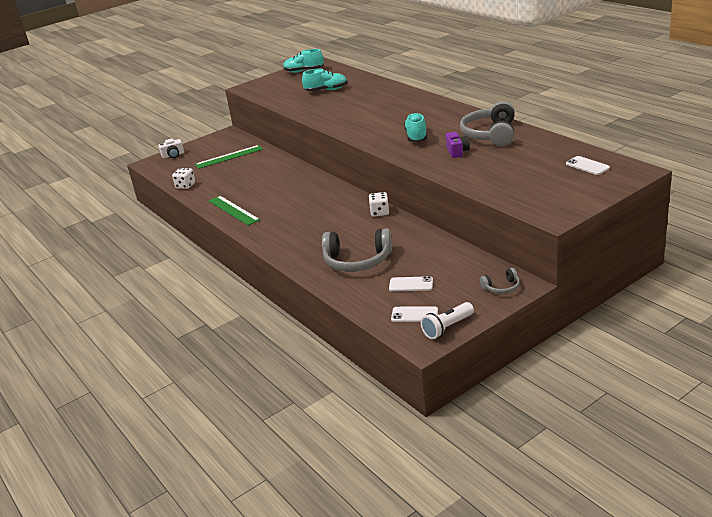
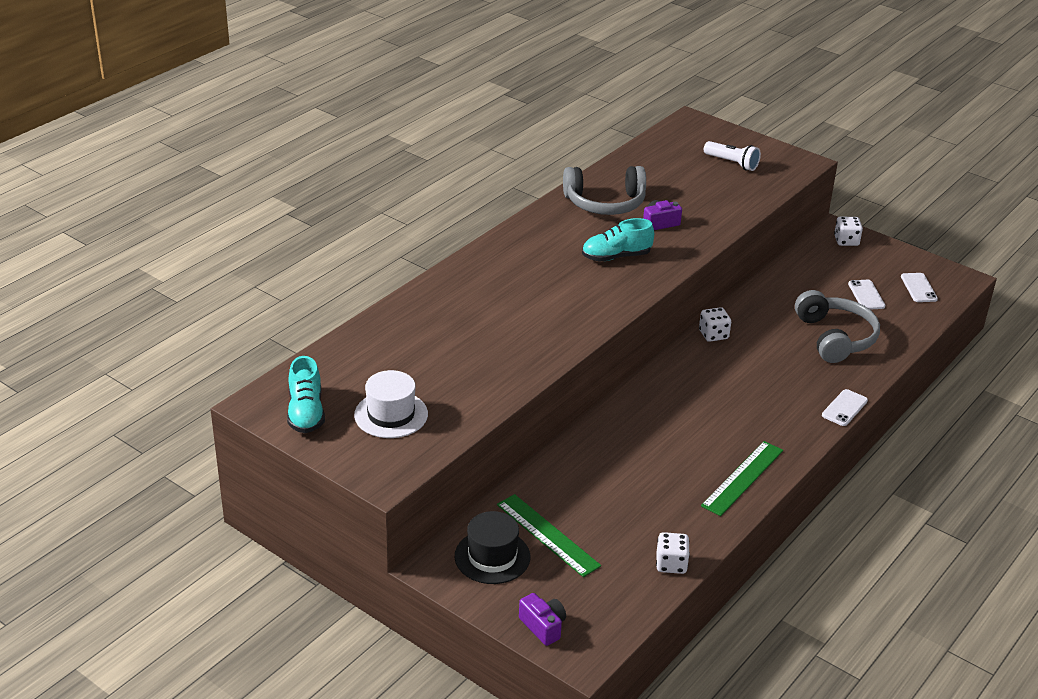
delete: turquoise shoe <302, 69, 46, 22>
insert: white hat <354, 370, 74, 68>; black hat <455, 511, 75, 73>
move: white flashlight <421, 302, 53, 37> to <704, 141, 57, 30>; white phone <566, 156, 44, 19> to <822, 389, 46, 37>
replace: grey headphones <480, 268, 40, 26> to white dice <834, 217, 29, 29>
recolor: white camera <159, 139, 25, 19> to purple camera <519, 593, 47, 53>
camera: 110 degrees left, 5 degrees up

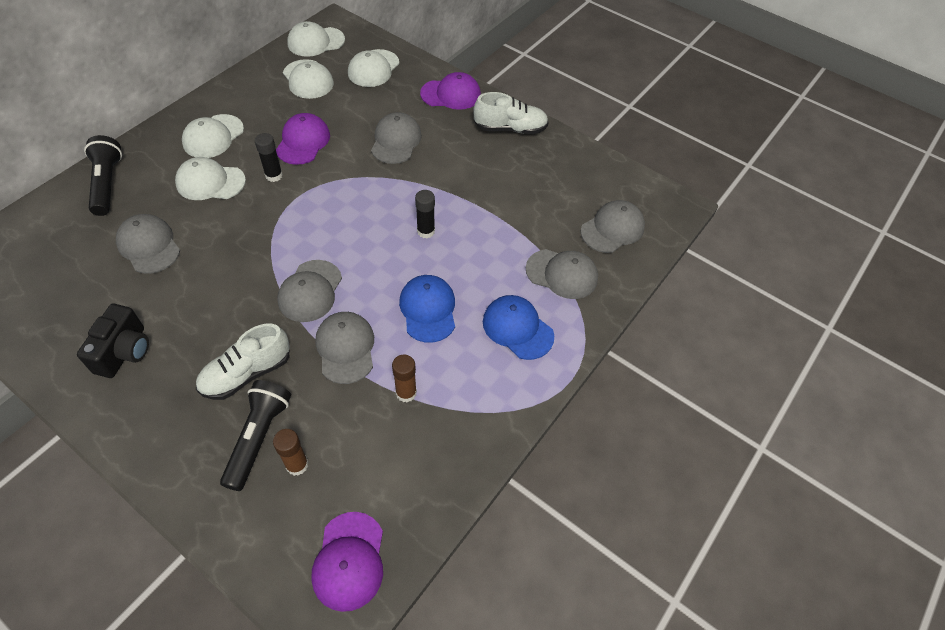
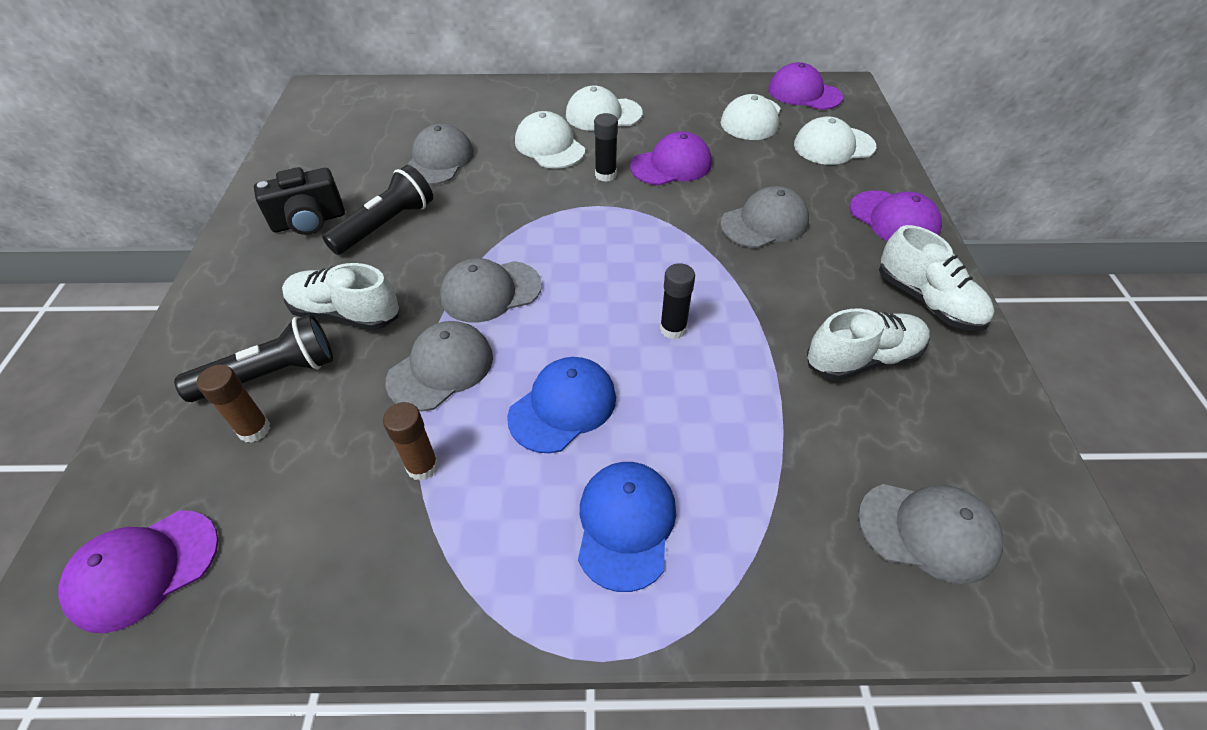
delete: grey cap <526, 249, 72, 50>
insert: white shoe <807, 309, 123, 72>
move: black flashlight <84, 135, 38, 81> to <322, 165, 111, 90>
recolor: white cap <287, 21, 58, 36> to purple cap <768, 62, 75, 48>
camera: 55 degrees right, 5 degrees down

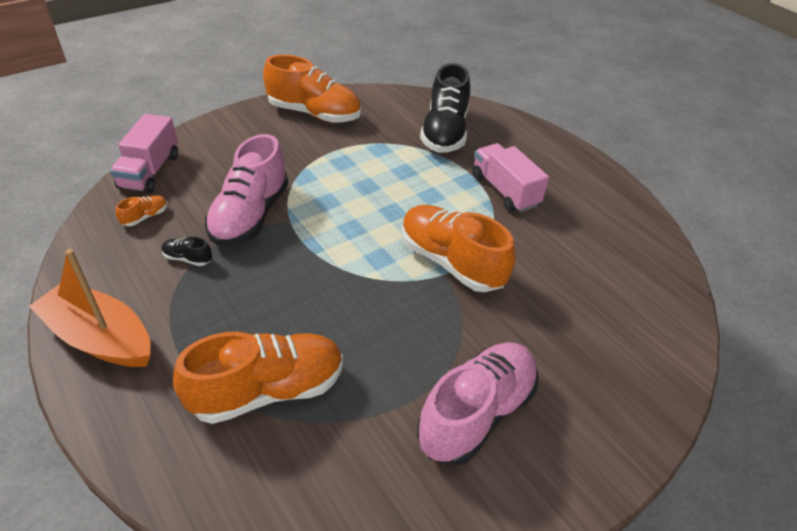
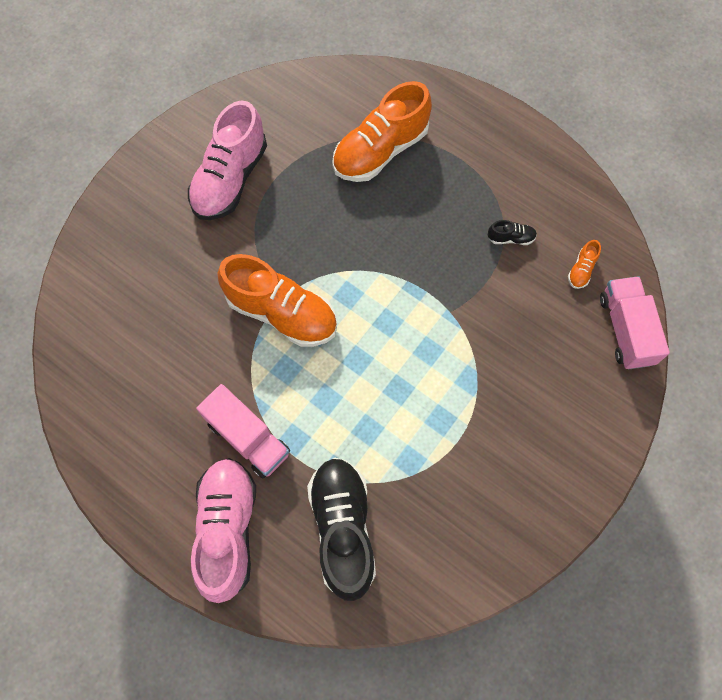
delete: orange boat <29, 249, 122, 118>; orange shoe <263, 54, 98, 69>
move: pink shoe <205, 134, 84, 112> to <191, 458, 65, 145>
camera: 165 degrees right, 25 degrees up

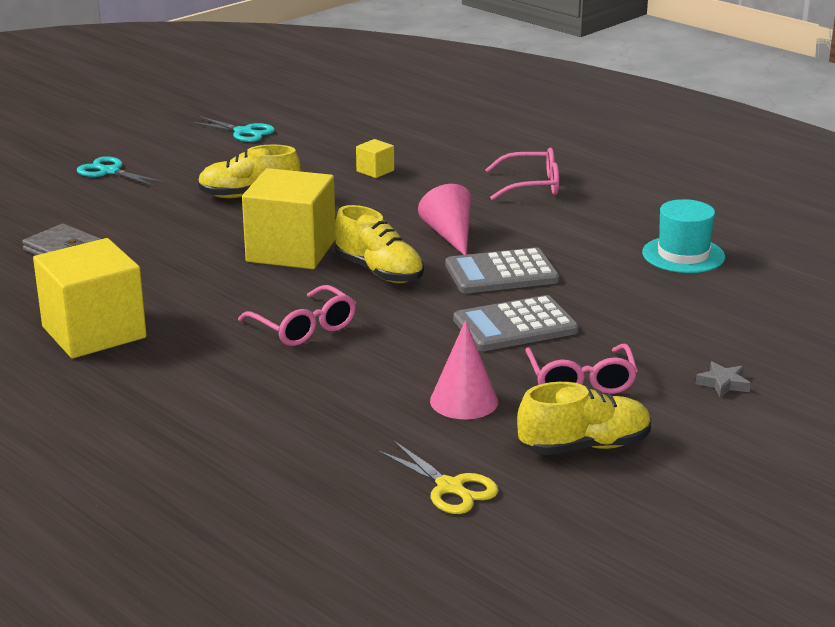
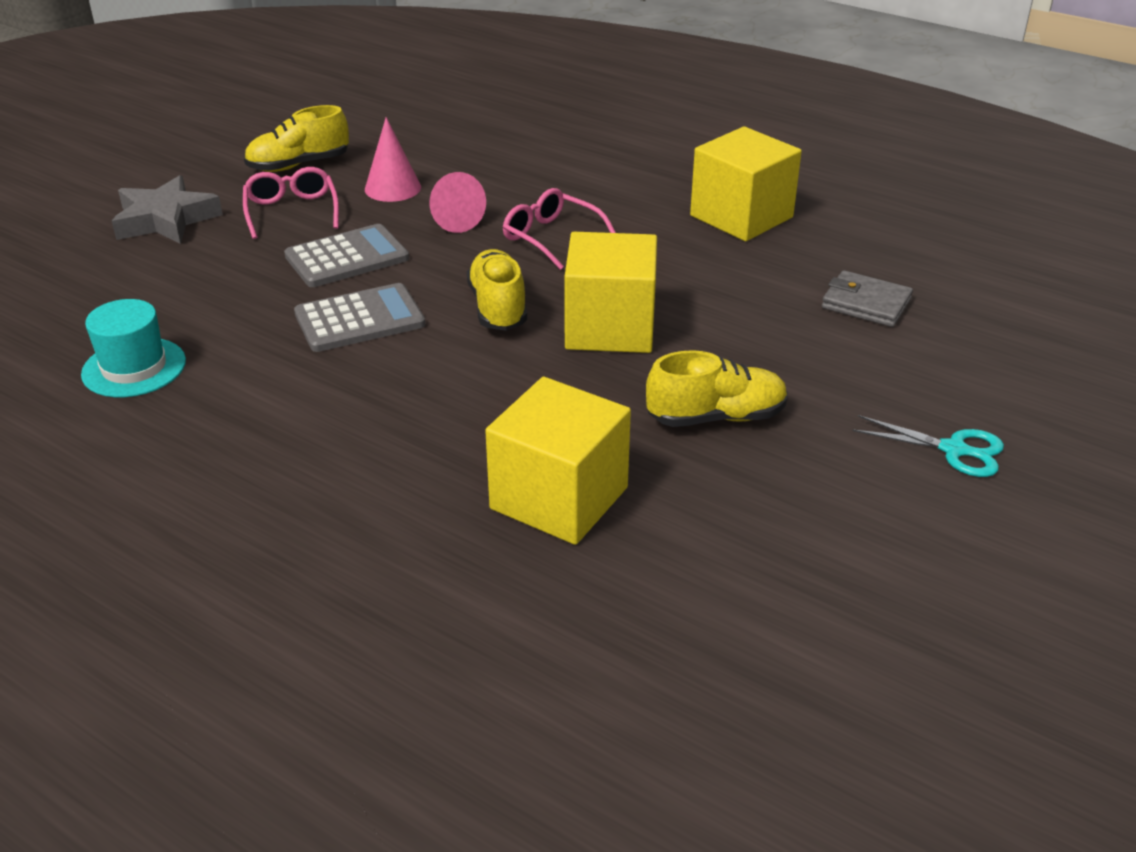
delete: turquoise scissors <189, 116, 86, 26>; yellow scissors <377, 440, 122, 74>; pink glasses <485, 148, 74, 53>
move: pink cone <418, 184, 53, 71> to <430, 172, 56, 61>
rotate: yellow shoe <334, 205, 90, 78> = <467, 249, 60, 82> 45 degrees clockwise
resize: yellow cube <356, 139, 38, 39> = <485, 377, 146, 168> x2.36; grey star <695, 361, 56, 36> = <112, 175, 111, 69> x2.25
camera: 170 degrees right, 10 degrees up

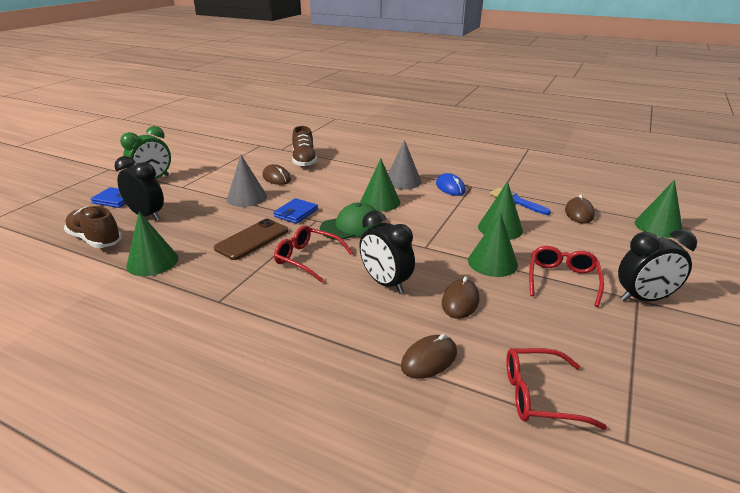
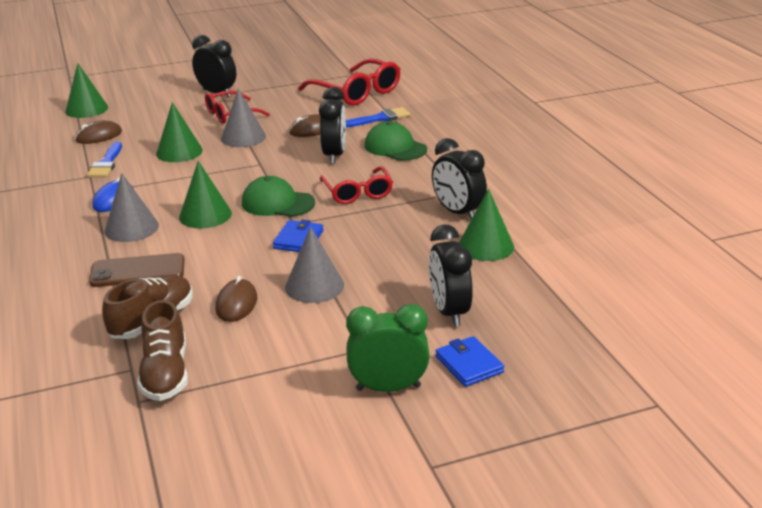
insert: green cap <364, 121, 63, 40>; black clock <432, 138, 55, 81>
move: brown shoe <64, 206, 58, 42> to <137, 300, 51, 101>; brown phone <214, 219, 74, 41> to <89, 253, 96, 34>
replace: brown mouse <401, 334, 56, 45> to blue brush <346, 107, 64, 20>
recolor: green cone <468, 212, 50, 65> to grey cone <221, 88, 45, 59>
rotate: blue wallet <274, 198, 44, 26> = <273, 219, 51, 33> 60 degrees counterclockwise
resize: red glasses <506, 348, 101, 82> = <298, 58, 102, 48> x1.55
camera: 135 degrees left, 0 degrees up

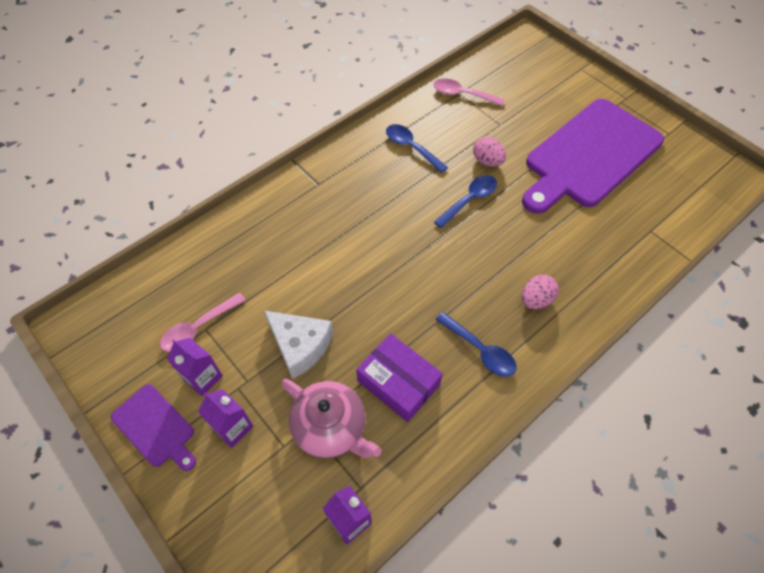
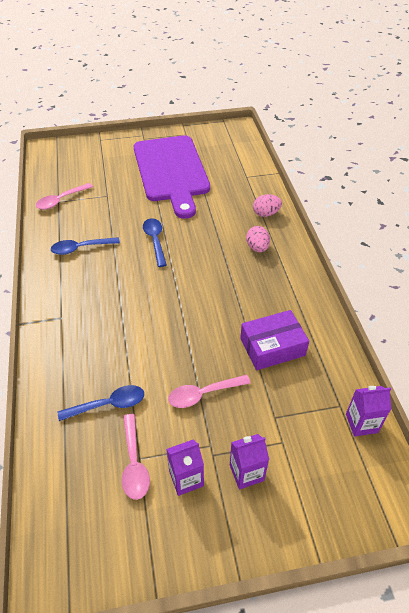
delete: purple cutting board <111, 384, 85, 87>; pink teapot <281, 379, 100, 79>
move: blue spoon <435, 312, 81, 65> to <58, 385, 86, 36>; pink egg <473, 137, 33, 30> to <253, 194, 29, 23>
replace: white cheese <264, 311, 69, 68> to pink spoon <168, 375, 83, 33>
camera: 60 degrees left, 10 degrees down

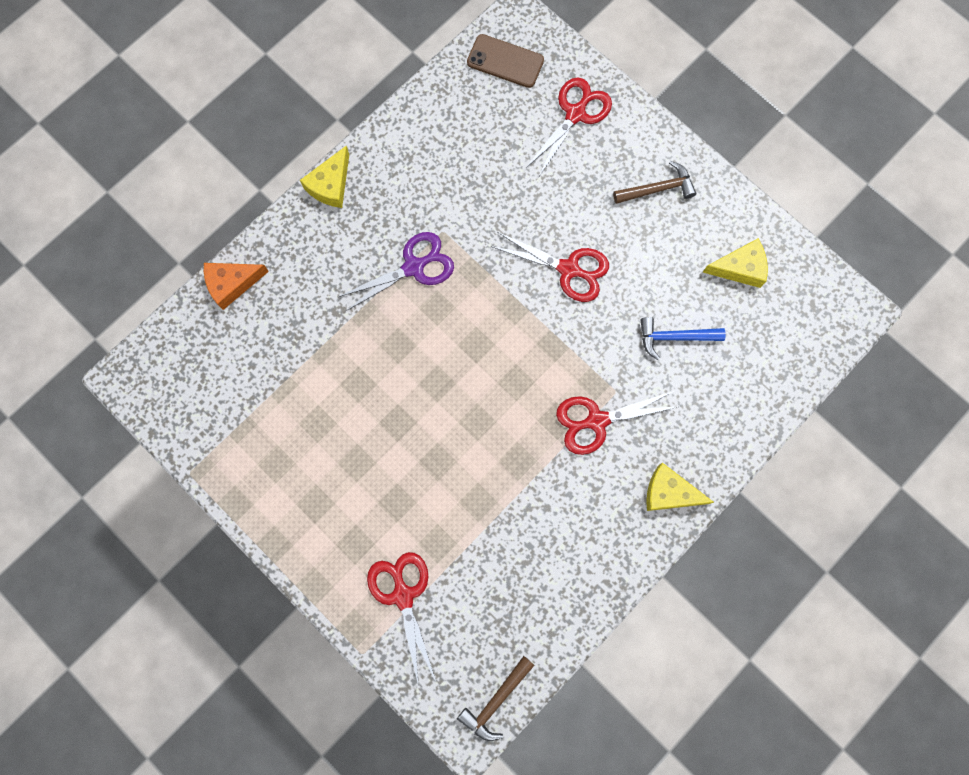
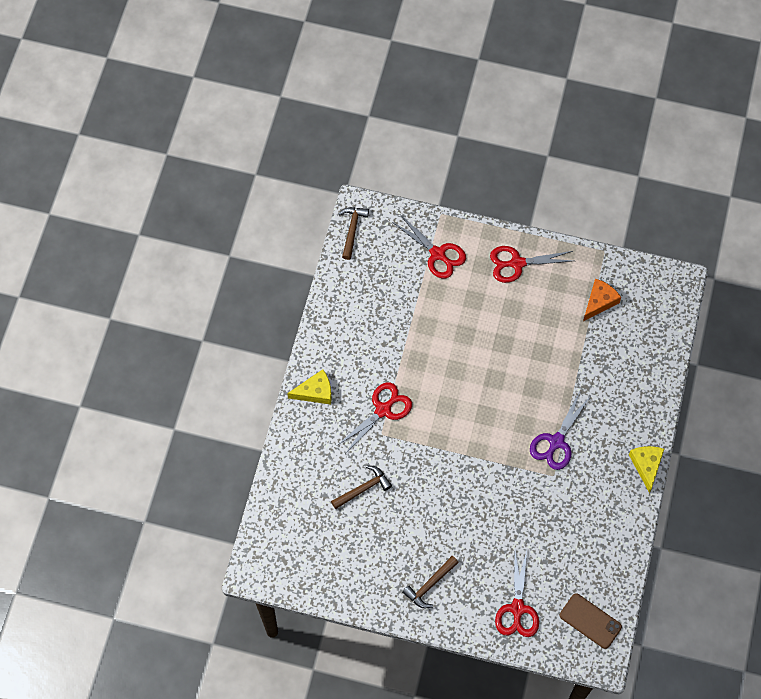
delete: yellow cheese <703, 238, 65, 50>
move: orange cheese <204, 263, 65, 47> to <583, 279, 38, 42>; red scissors <491, 232, 118, 70> to <490, 246, 83, 37>
recolor: blue hammer <640, 317, 86, 43> to brown hammer <331, 465, 61, 44>
rotate: brown phone <467, 34, 77, 54> = <560, 593, 62, 56> 45 degrees clockwise
camera: 150 degrees right, 10 degrees down

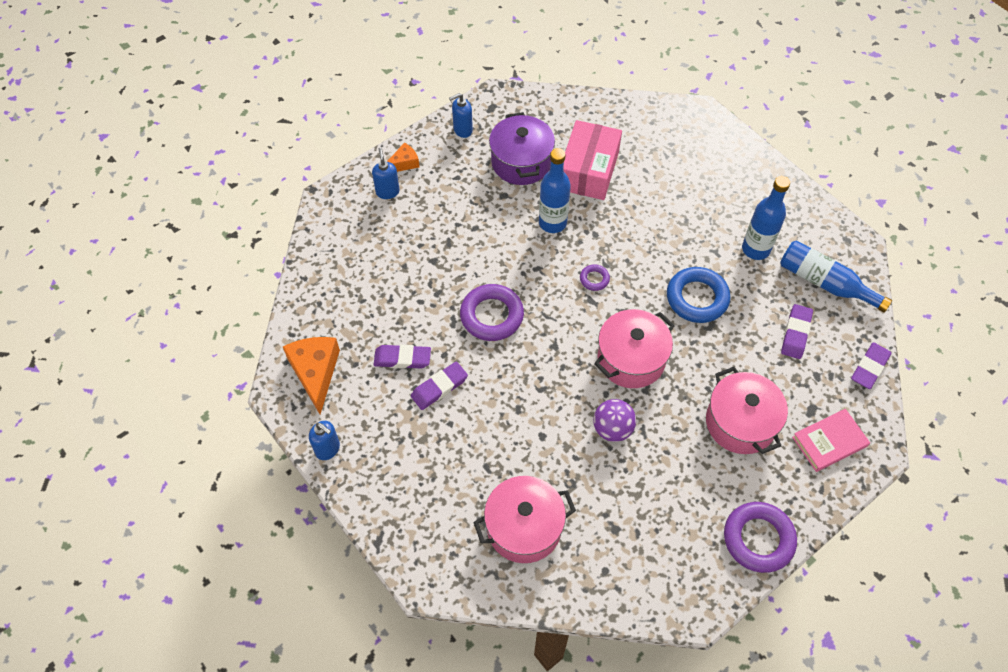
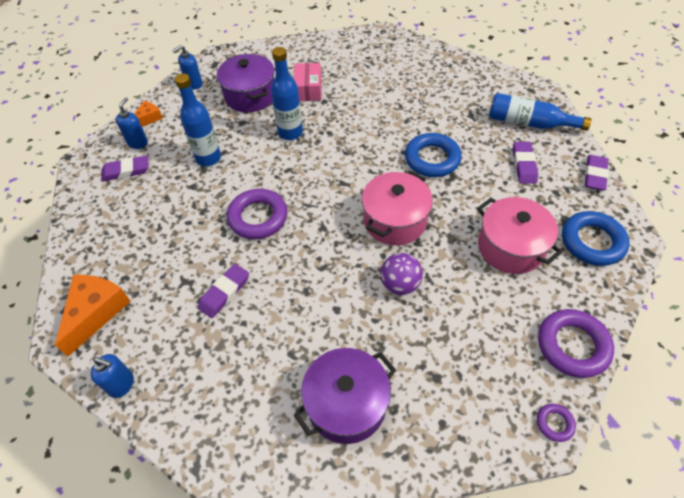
move: purple eraser <373, 345, 58, 24> to <101, 155, 48, 27>; purple ring <580, 264, 30, 27> to <537, 404, 39, 38>; blue bottle <742, 176, 48, 84> to <175, 73, 46, 93>
replace: pink book <792, 409, 78, 63> to blue ring <562, 211, 67, 55>
recolor: pink pot <473, 476, 103, 87> to purple pot <294, 348, 102, 96>
rotate: orange cheese <283, 337, 57, 78> = <55, 275, 76, 81> 45 degrees clockwise; blue soap dispenser <372, 148, 28, 51> = <116, 97, 32, 52> 45 degrees clockwise
resize: pink box <563, 120, 59, 80> = <294, 63, 27, 38> x0.64
camera: 15 degrees left, 5 degrees down

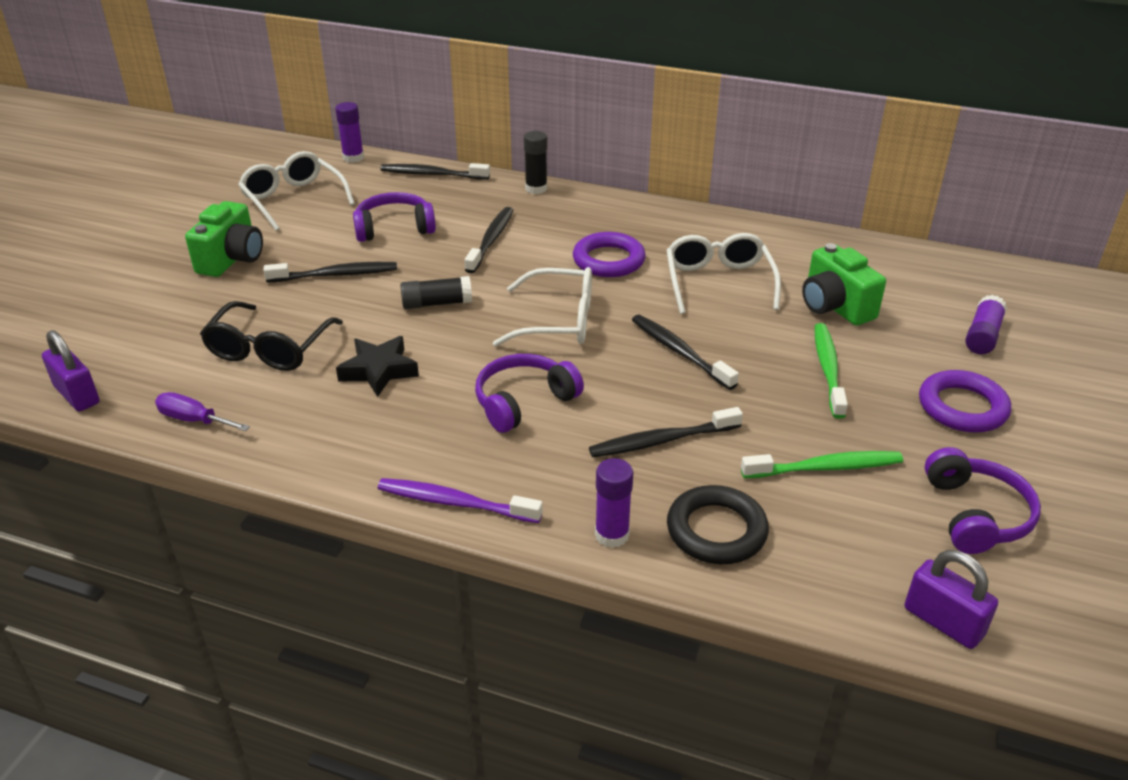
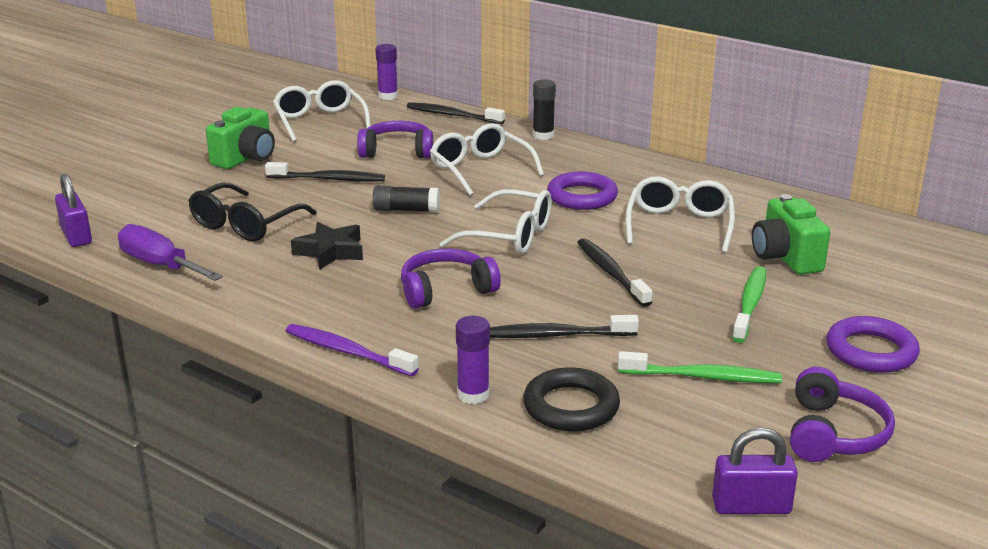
delete: purple glue stick <965, 295, 42, 59>
replace: black toothbrush <465, 207, 48, 66> to white glasses <430, 123, 114, 73>
rotate: purple padlock <904, 550, 94, 99> = <712, 427, 86, 87> 60 degrees counterclockwise
resize: purple screwdriver <155, 392, 95, 39> = <118, 224, 105, 57> x1.53
camera: 15 degrees right, 10 degrees down

